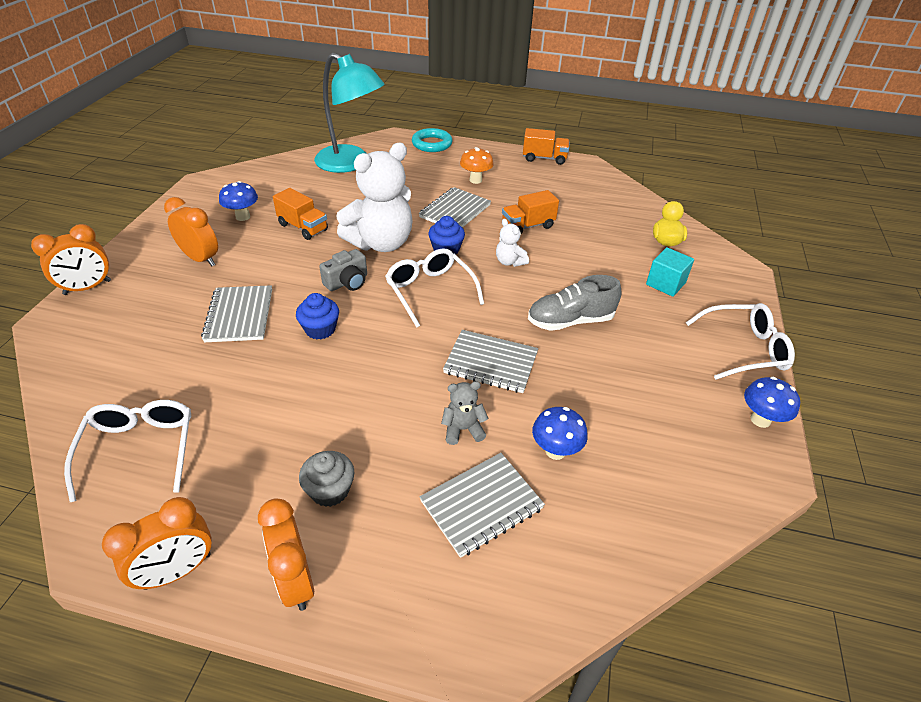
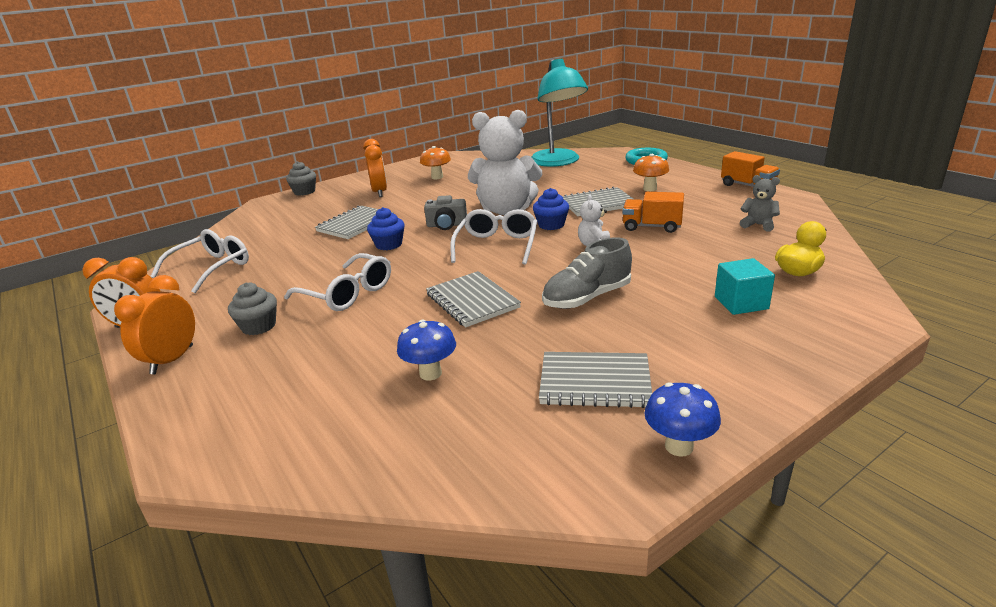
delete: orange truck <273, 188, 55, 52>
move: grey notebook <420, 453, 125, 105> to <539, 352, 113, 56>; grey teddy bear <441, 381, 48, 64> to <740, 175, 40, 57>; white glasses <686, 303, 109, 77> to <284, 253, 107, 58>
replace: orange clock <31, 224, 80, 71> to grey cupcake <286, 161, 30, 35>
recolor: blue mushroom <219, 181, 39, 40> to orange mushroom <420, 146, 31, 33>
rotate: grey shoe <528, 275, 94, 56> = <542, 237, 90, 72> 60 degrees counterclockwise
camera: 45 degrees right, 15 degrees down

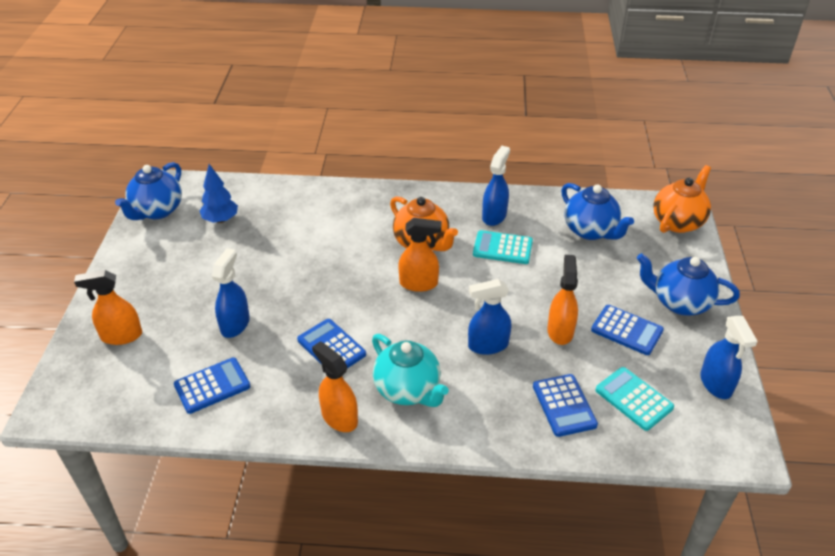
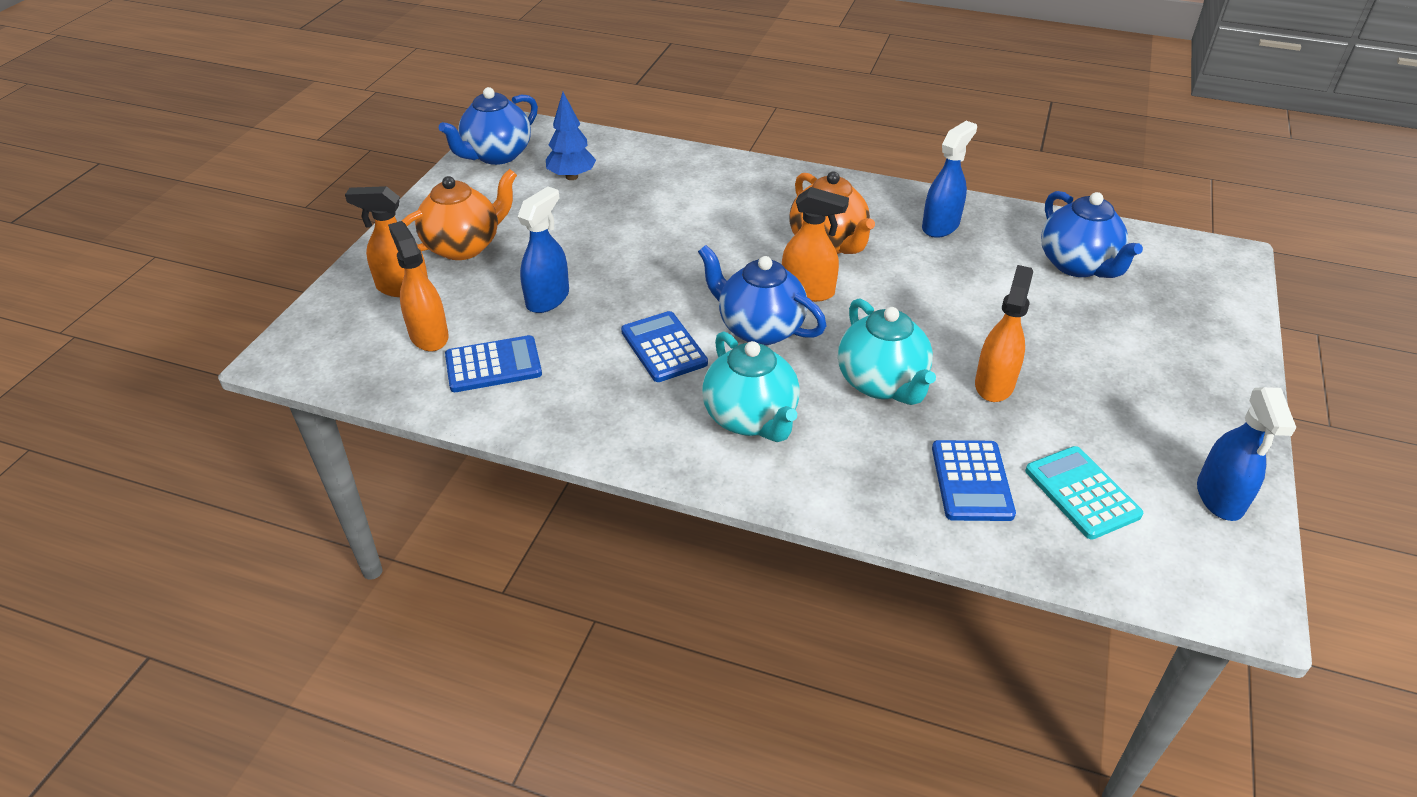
delete: turquoise calculator <473, 230, 60, 34>; blue calculator <591, 305, 73, 50>
move: orange spray bottle <312, 341, 46, 91> to <388, 221, 61, 130>; blue teapot <637, 253, 103, 62> to <698, 245, 128, 100>; orange teapot <653, 165, 58, 68> to <402, 169, 115, 91>
replace: blue spray bottle <468, 279, 43, 76> to turquoise teapot <838, 298, 98, 107>
camera: 15 degrees right, 0 degrees up

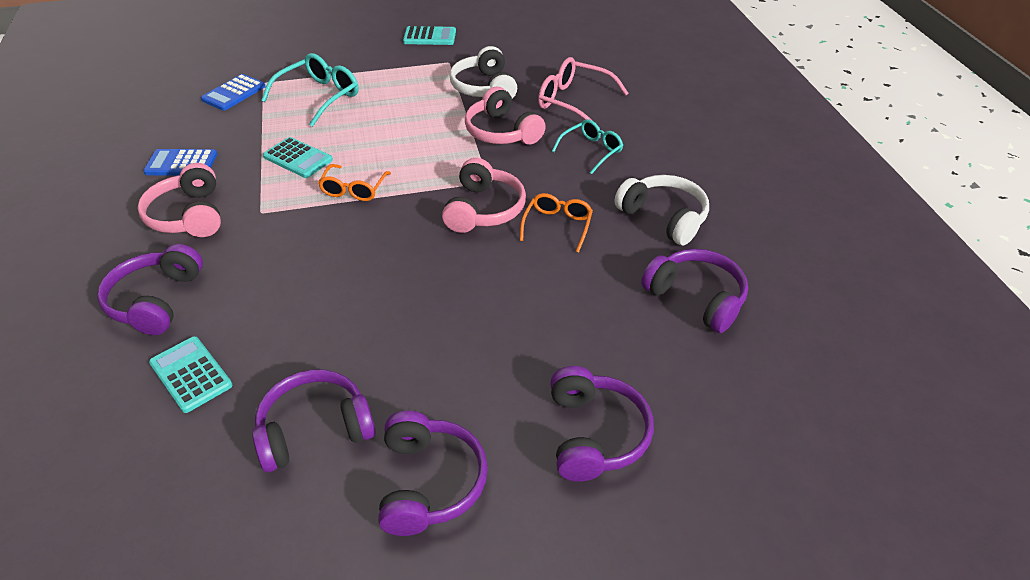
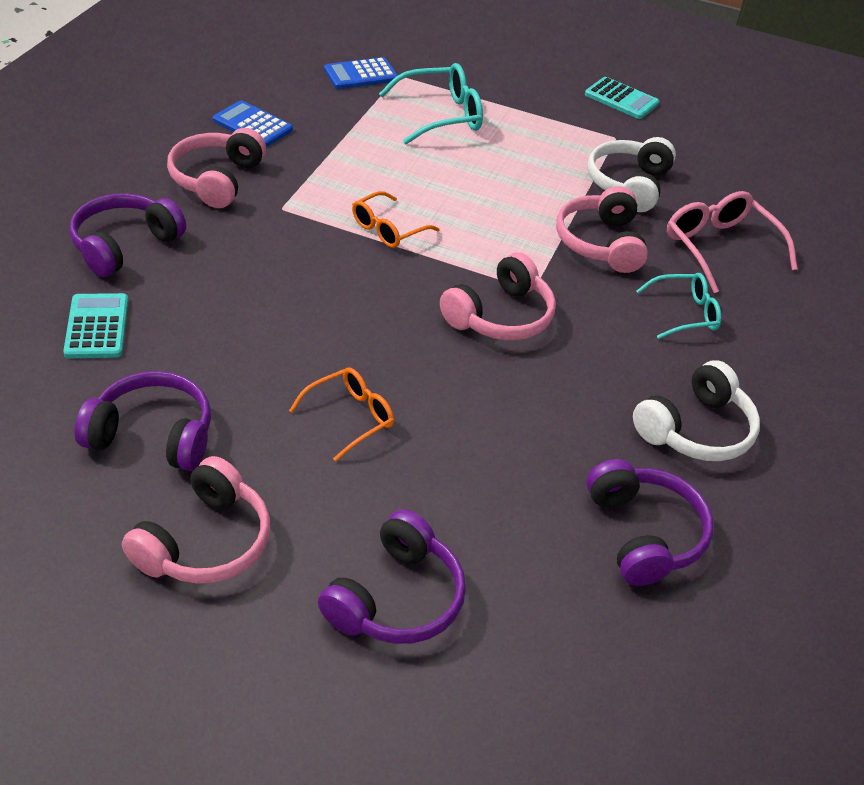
delete: turquoise calculator <263, 137, 70, 41>
move: orange glasses <520, 193, 73, 60> to <289, 368, 105, 93>
recolor: purple headphones <378, 411, 110, 125> to pink headphones <122, 456, 148, 128>
rotate: white headphones <614, 175, 95, 70> = <633, 360, 127, 101> 60 degrees clockwise
camera: 30 degrees right, 0 degrees up

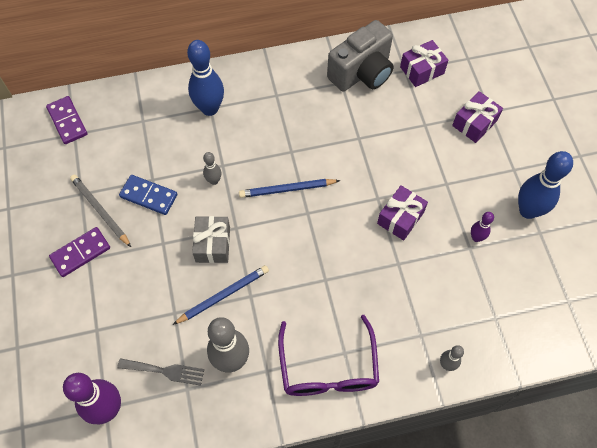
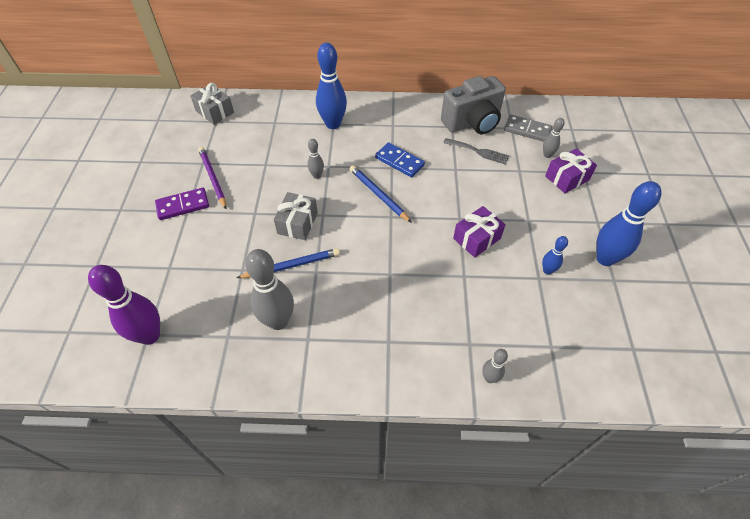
delete: purple glasses <278, 315, 101, 81>
insert: grey bowling pin <543, 118, 22, 40>
move: grey fork <117, 358, 87, 28> to <443, 138, 66, 27>; blue domino <119, 175, 58, 40> to <375, 142, 50, 35>
replace: purple domino <46, 96, 42, 48> to grey gift <190, 83, 44, 42>; purple gift <400, 40, 48, 47> to grey domino <504, 115, 48, 27>
recolor: grey pencil <70, 175, 61, 72> to purple pencil <198, 147, 28, 62>; purple bowling pin <471, 212, 23, 30> to blue bowling pin <542, 236, 26, 39>
rotate: blue pencil <239, 179, 101, 19> = <350, 165, 62, 58> 45 degrees clockwise
camera: 15 degrees right, 10 degrees down

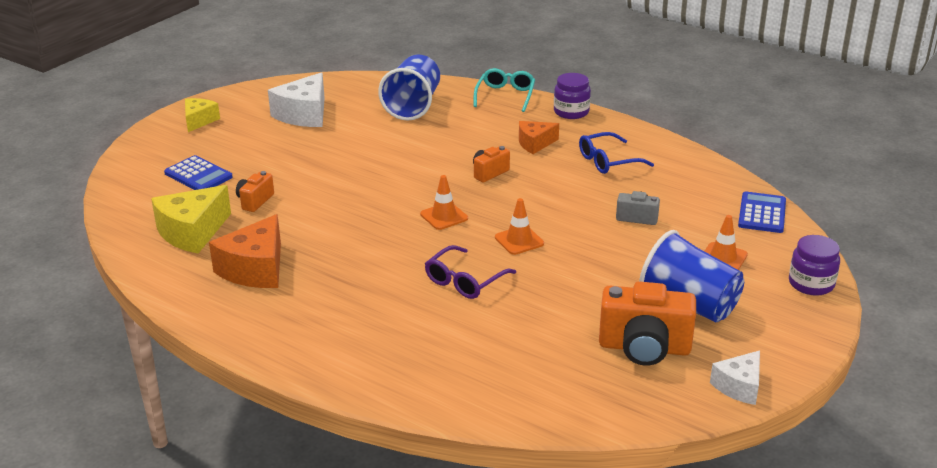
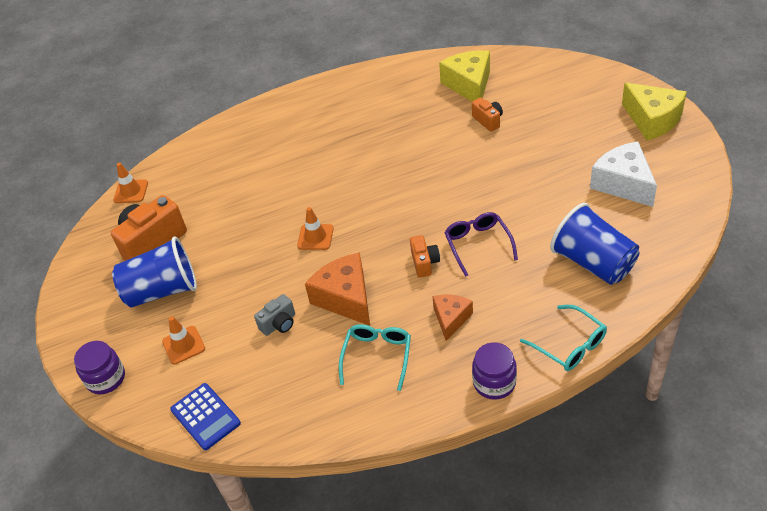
delete: blue calculator <164, 155, 69, 35>; white cheese <710, 350, 50, 55>
move: orange cheese <209, 214, 72, 74> to <305, 253, 65, 73>; orange traffic cone <420, 175, 48, 55> to <113, 163, 35, 40>; purple glasses <425, 245, 91, 54> to <444, 212, 74, 65>
recolor: blue glasses <579, 132, 75, 42> to turquoise glasses <339, 324, 72, 67>
resize: yellow cheese <185, 98, 35, 34> = <622, 83, 65, 58> x1.65
camera: 130 degrees right, 15 degrees up

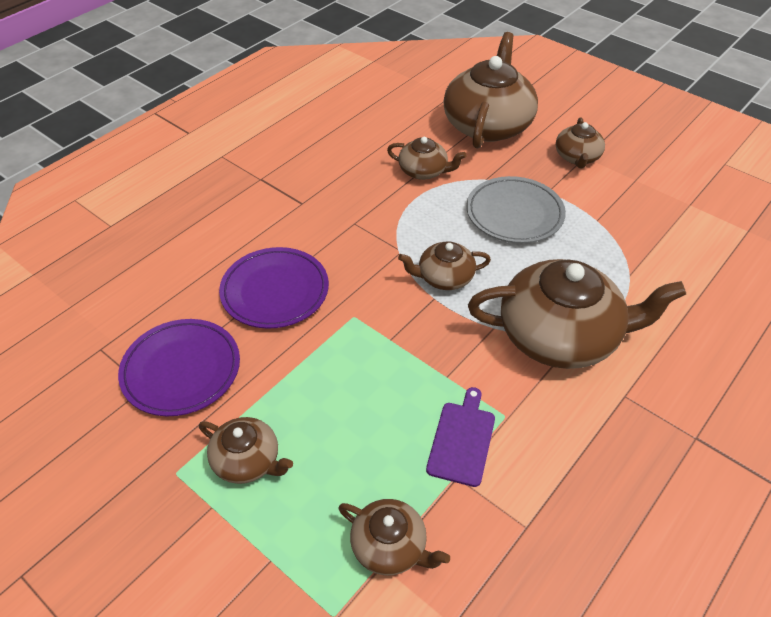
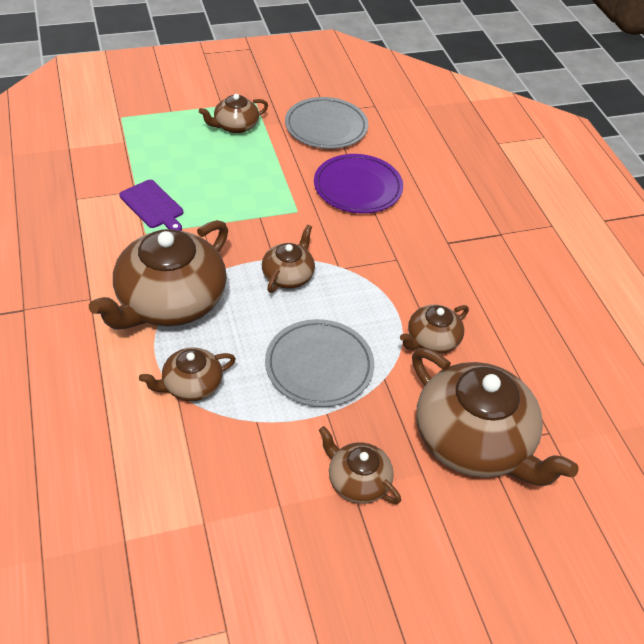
move: brown teapot <338, 499, 112, 77> to <139, 347, 97, 54>
recolor: purple plate <118, 319, 122, 97> to grey plate <285, 97, 83, 52>
camera: 120 degrees right, 0 degrees up

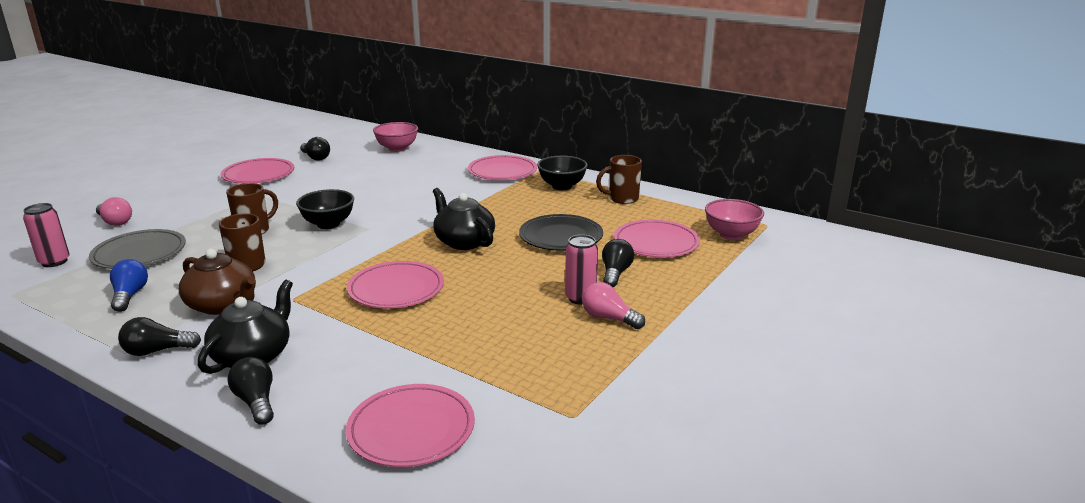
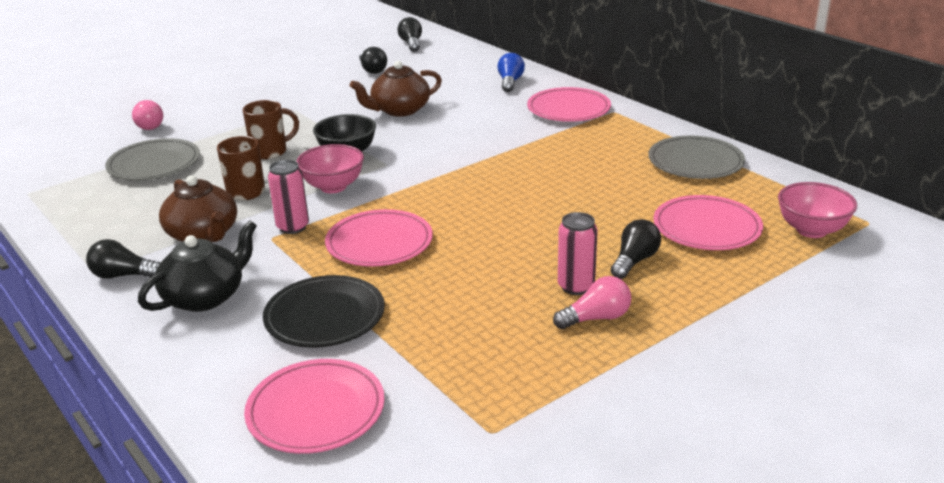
delete: pink plate <221, 158, 73, 26>; black teapot <433, 188, 62, 62>; black bowl <537, 156, 51, 34>
insert: brown teapot <350, 61, 92, 56>
move: pink can <23, 203, 47, 64> to <268, 160, 41, 74>; blue light bulb <110, 259, 38, 53> to <497, 53, 28, 39>; black light bulb <228, 357, 46, 68> to <397, 17, 25, 35>; pink bowl <373, 122, 45, 30> to <296, 144, 68, 49>; black plate <519, 214, 84, 37> to <263, 275, 122, 73>
replace: brown mug <596, 155, 46, 49> to grey plate <648, 136, 97, 43>
rotate: pink light bulb <582, 282, 63, 47> = <553, 276, 78, 53> 105 degrees clockwise
camera: 20 degrees right, 5 degrees up

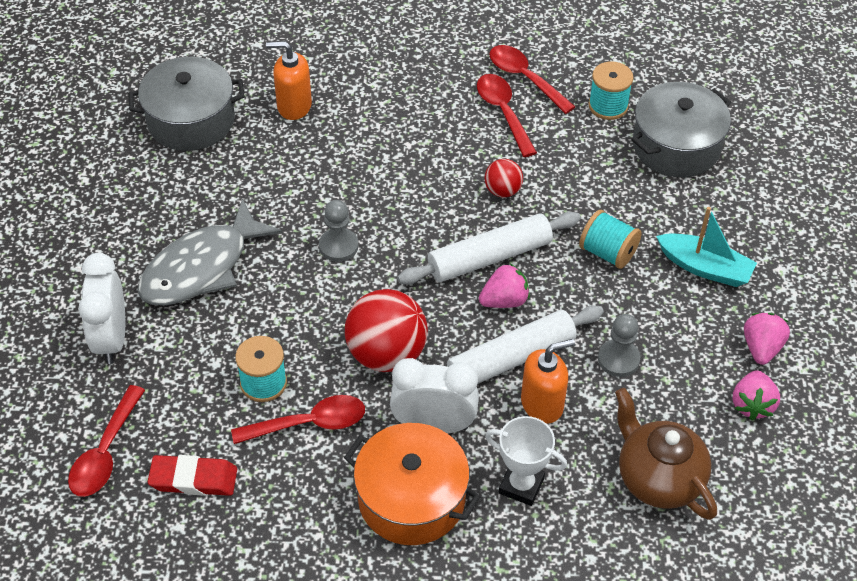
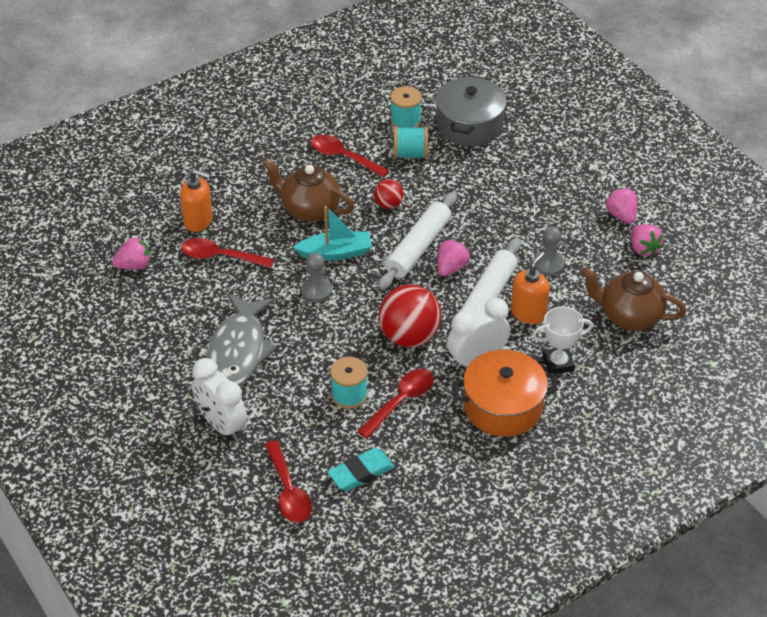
insert: brown teapot <263, 158, 91, 64>
move: red spoon <489, 45, 87, 69> to <181, 238, 93, 30>; turquoise spool <579, 210, 63, 59> to <394, 126, 34, 32>; turquoise boat <656, 207, 101, 80> to <293, 206, 79, 55>
replace: grey pot <128, 57, 117, 94> to pink strawberry <112, 237, 39, 33>
recolor: red eraser <147, 455, 90, 41> to turquoise eraser <327, 448, 68, 43>
rotate: orange soap dispenser <266, 41, 46, 79> = <180, 169, 33, 63> 135 degrees counterclockwise
camera: 35 degrees left, 5 degrees down

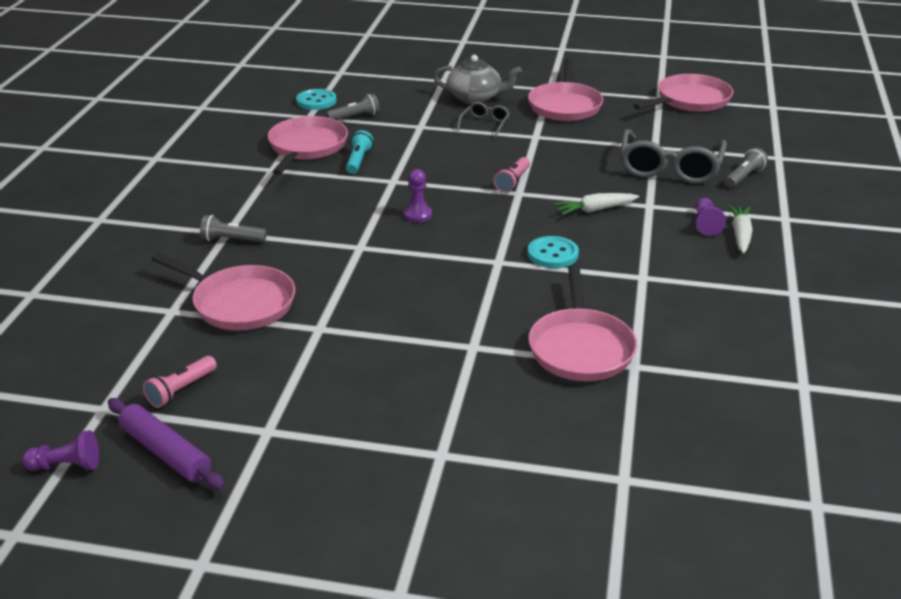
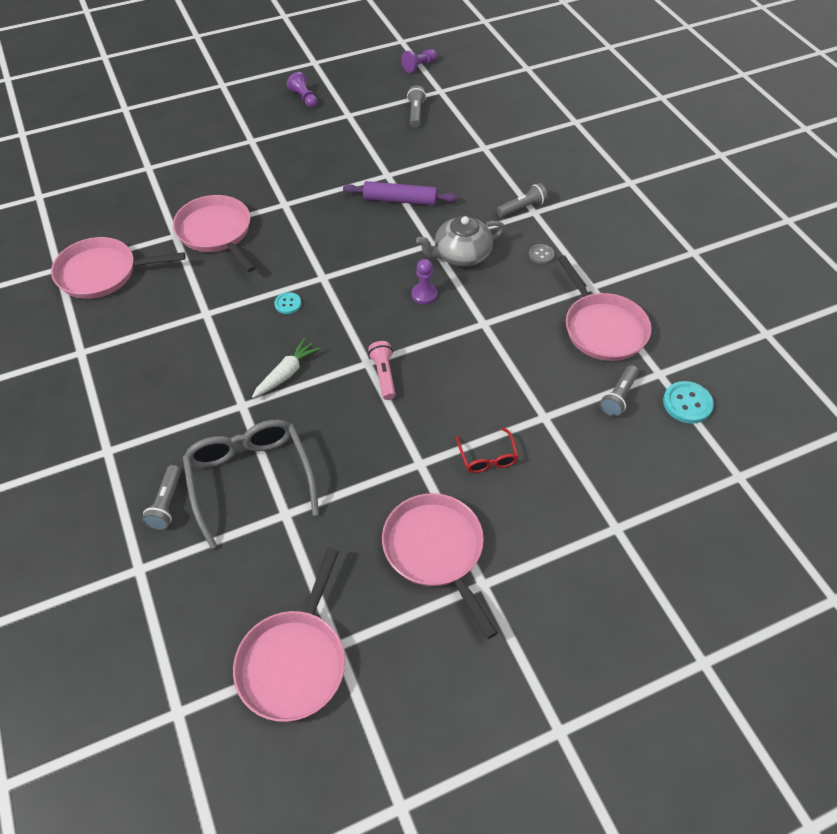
delete: turquoise flashlight <346, 130, 28, 44>; white carrot <727, 205, 26, 49>
insert: grey button <529, 244, 26, 20>
move: purple rolling pin <108, 398, 117, 92> to <343, 181, 115, 24>; pink pan <151, 253, 144, 77> to <51, 237, 135, 62>; grey teapot <433, 55, 89, 49> to <416, 216, 89, 50>; purple pawn <696, 198, 30, 38> to <287, 72, 31, 36>
recolor: pink flashlight <143, 356, 74, 52> to grey flashlight <407, 85, 19, 43>; grey glasses <457, 102, 53, 36> to red glasses <456, 427, 63, 46>
resize: turquoise button <528, 236, 51, 32> = <274, 292, 27, 22> x0.60
camera: 145 degrees right, 20 degrees up

